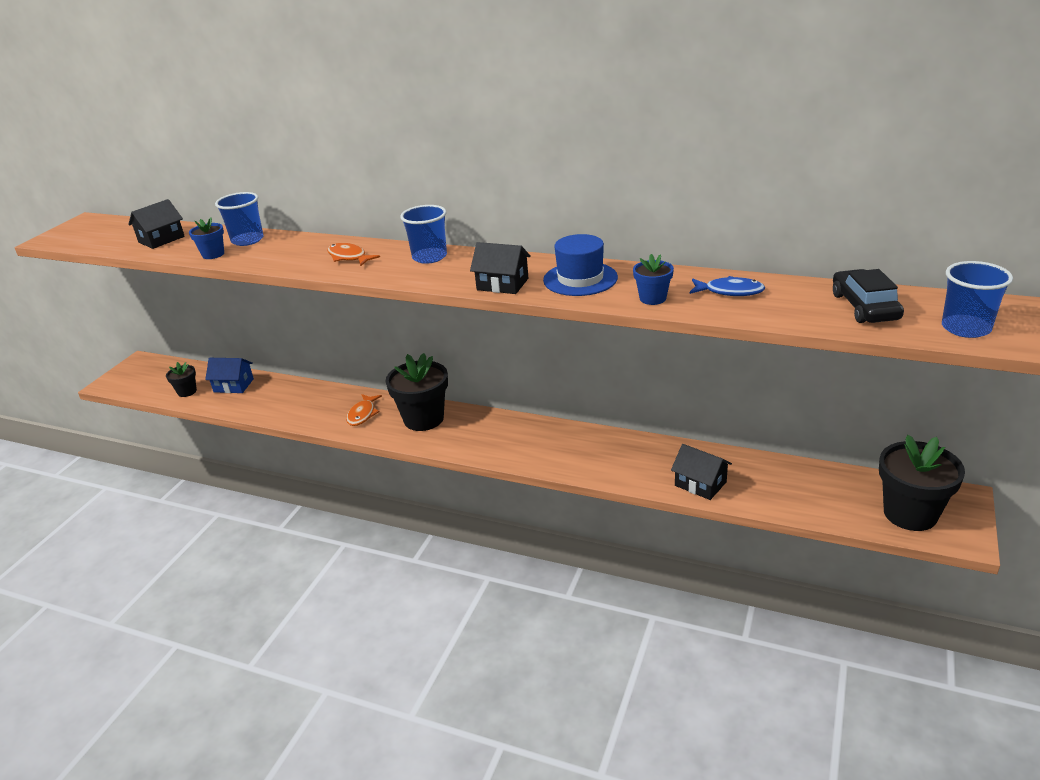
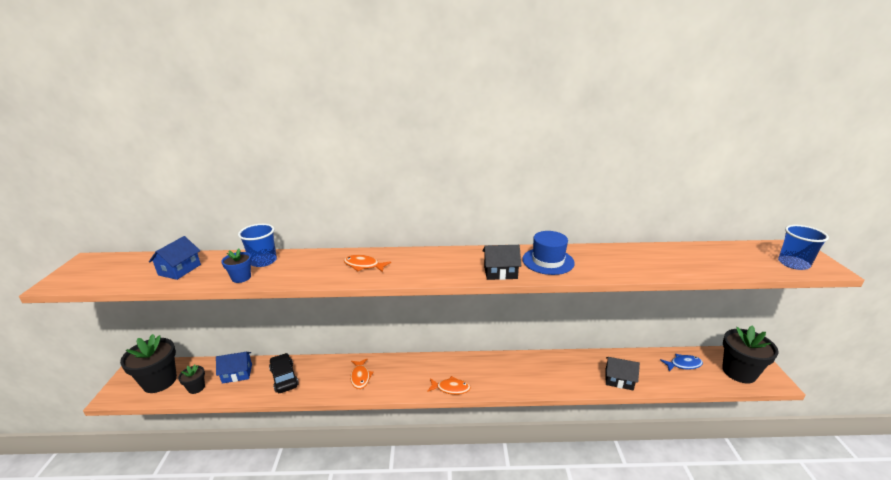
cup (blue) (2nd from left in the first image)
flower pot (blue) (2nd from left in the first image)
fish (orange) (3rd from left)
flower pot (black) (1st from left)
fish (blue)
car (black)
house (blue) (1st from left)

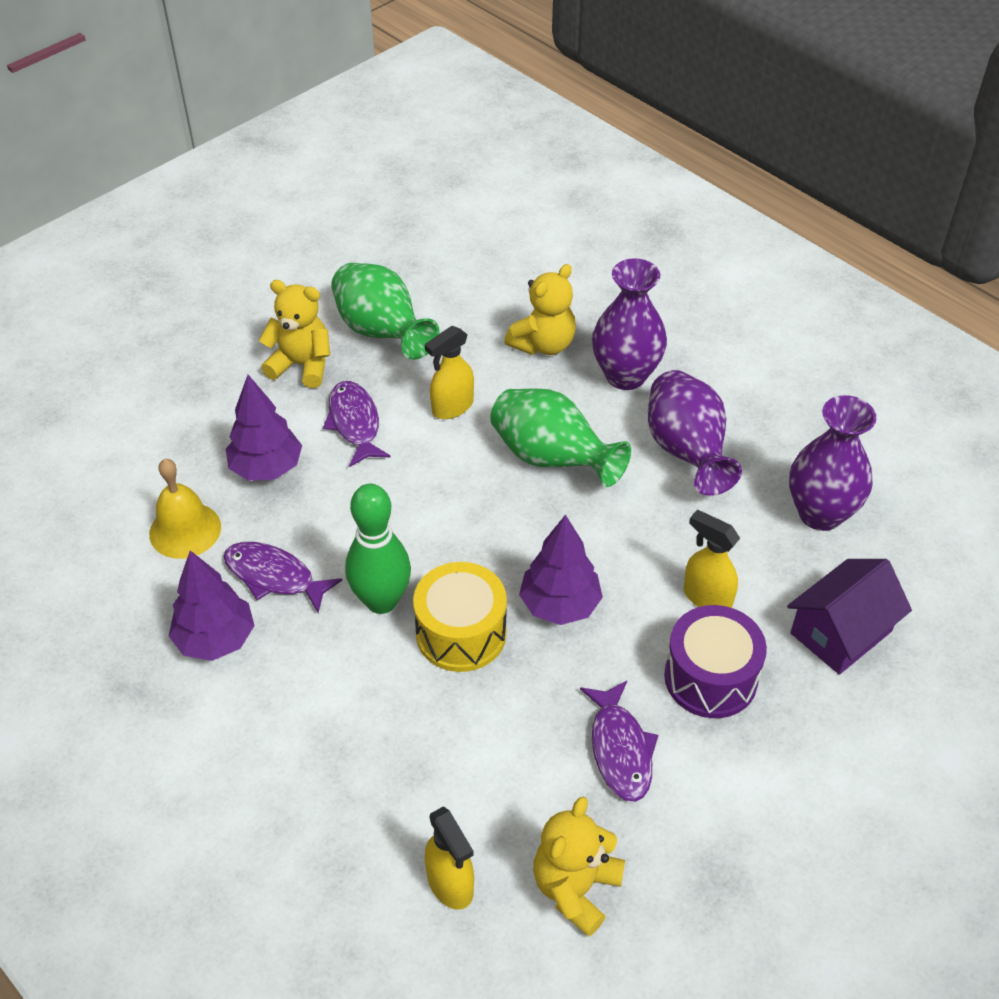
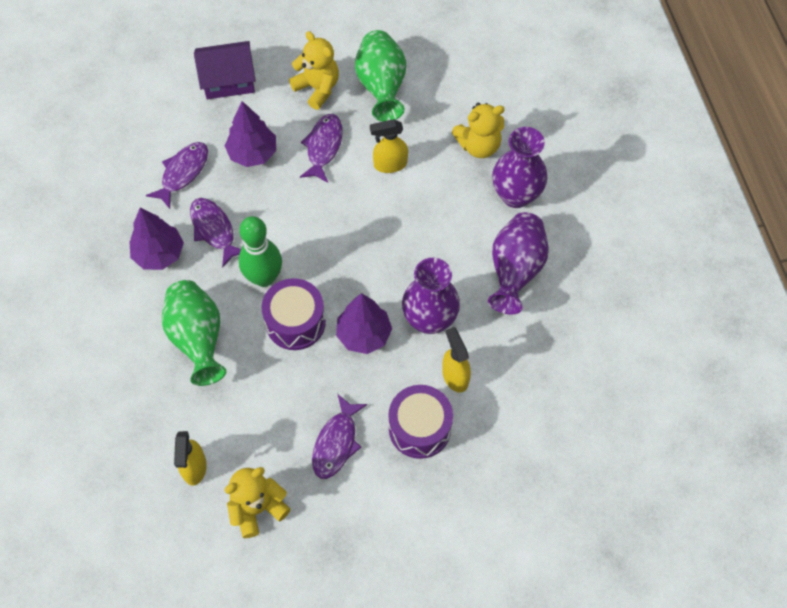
vase (green) (1st from left)
house (purple)
vase (purple) (1st from left)
fish (purple) (1st from left)
drum (purple) (1st from left)

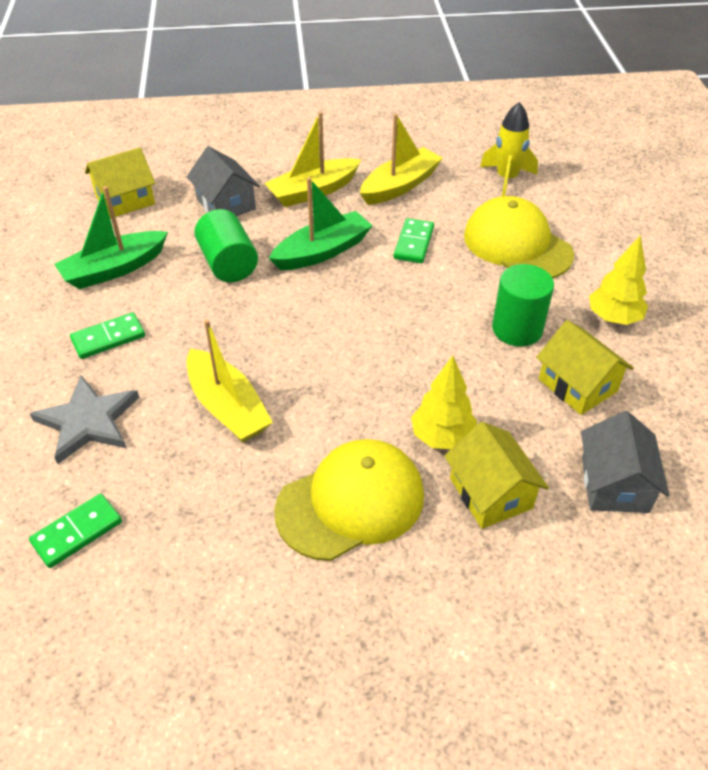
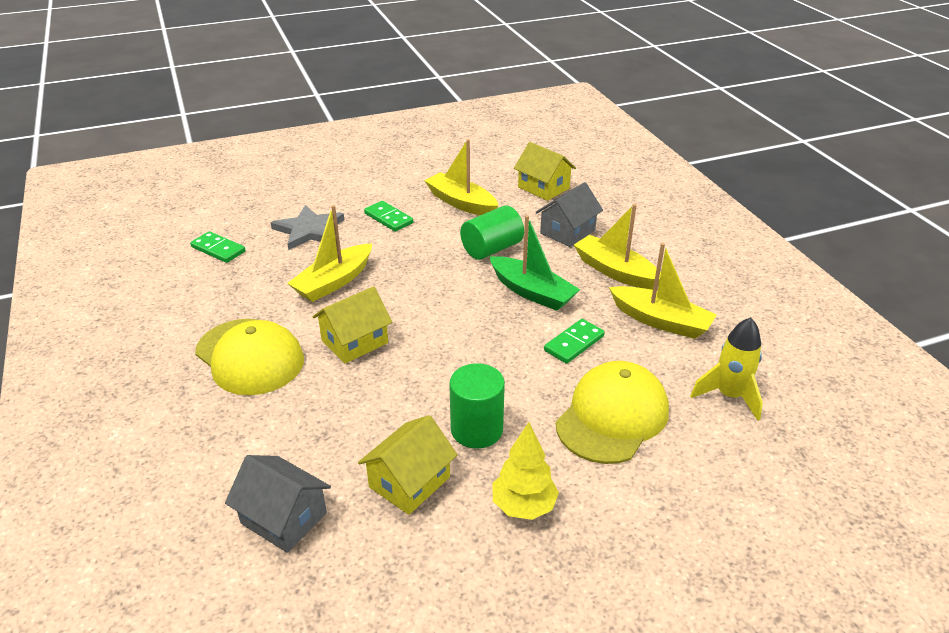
tree (yellow) (1st from left in the first image)
house (yellow) (1st from left)
boat (yellow) (2nd from left)
domino (green) (3rd from left)
house (grey) (1st from left)

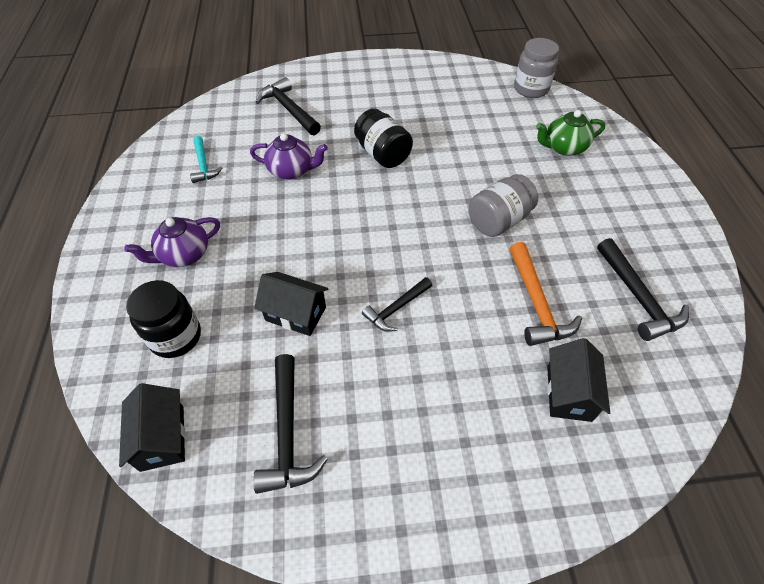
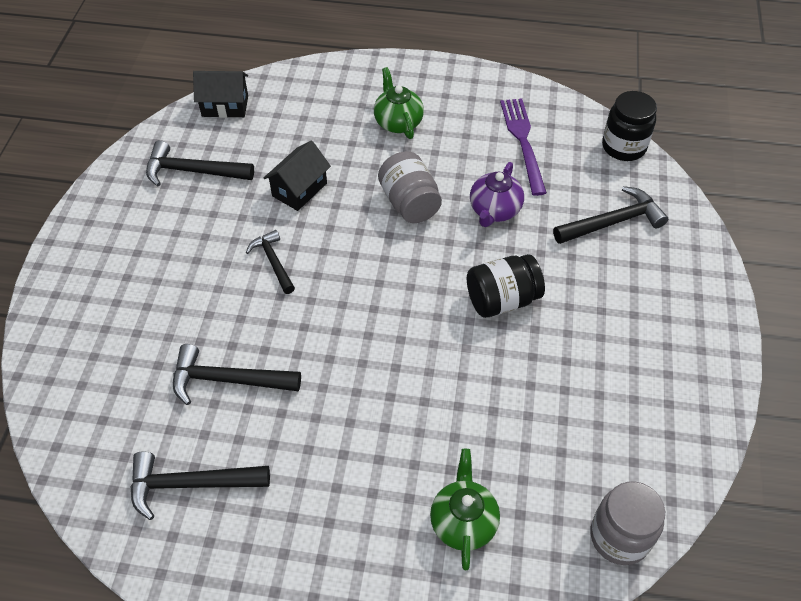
house (black) (3rd from left in the first image)
jar (black) (2nd from left)
jar (grey) (1st from left)
fork (purple)
teapot (green) (1st from left)
hammer (black) (3rd from left)

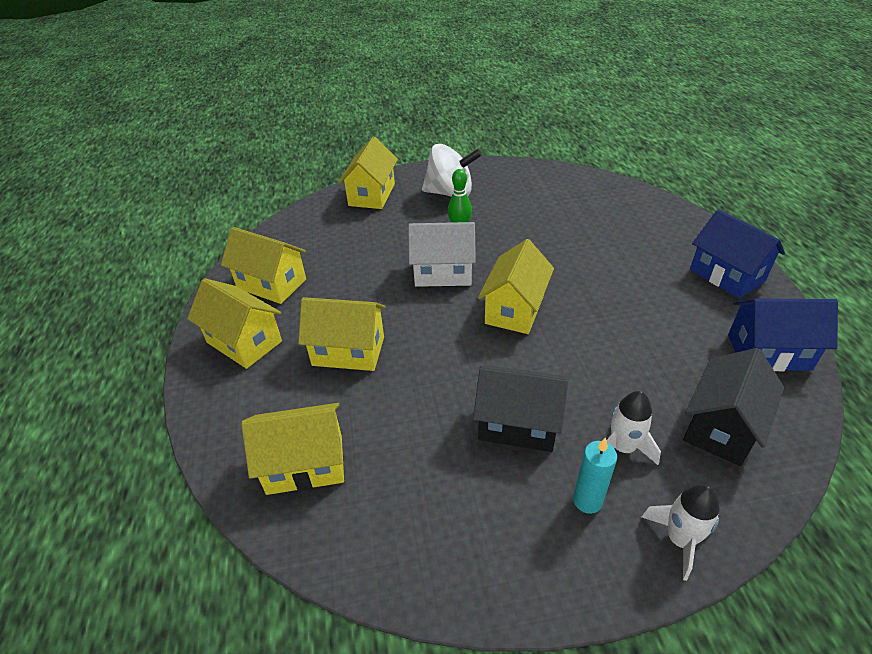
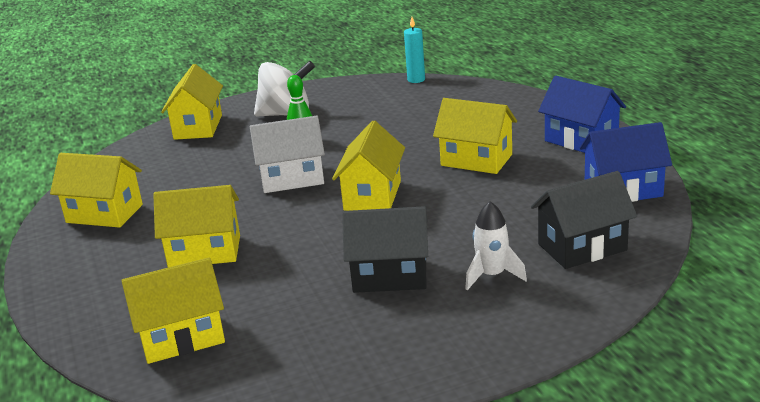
rocket (white) (2nd from left in the first image)
house (yellow) (6th from left)
candle (turquoise)
house (black) (2nd from left)

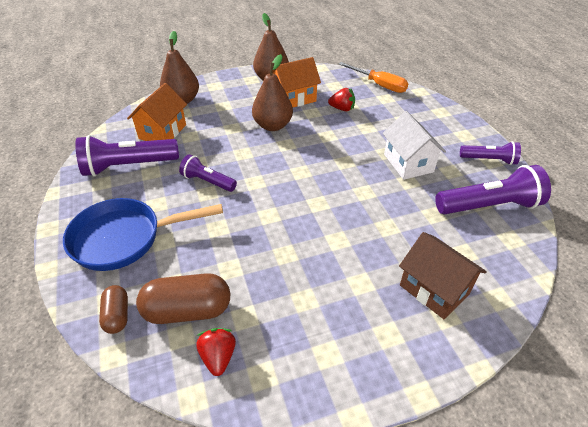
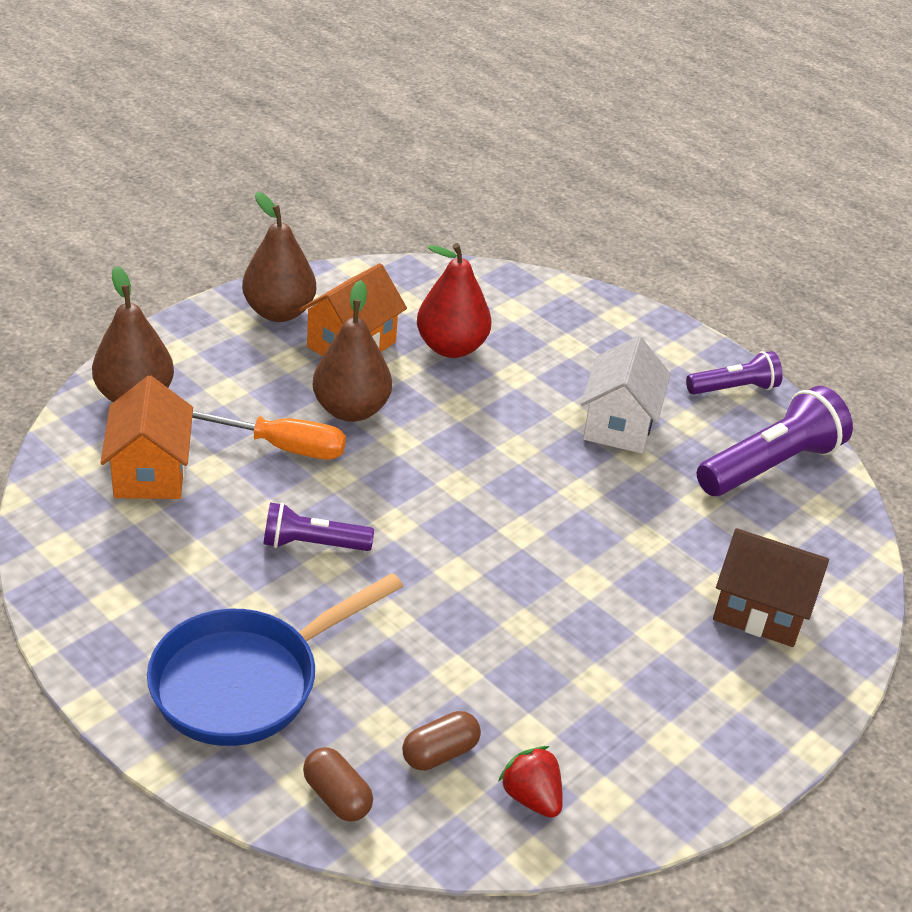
flashlight (purple) (1st from left in the first image)
screwdriver (orange)
pear (red)
house (white)
capsule (brown) (2nd from left)

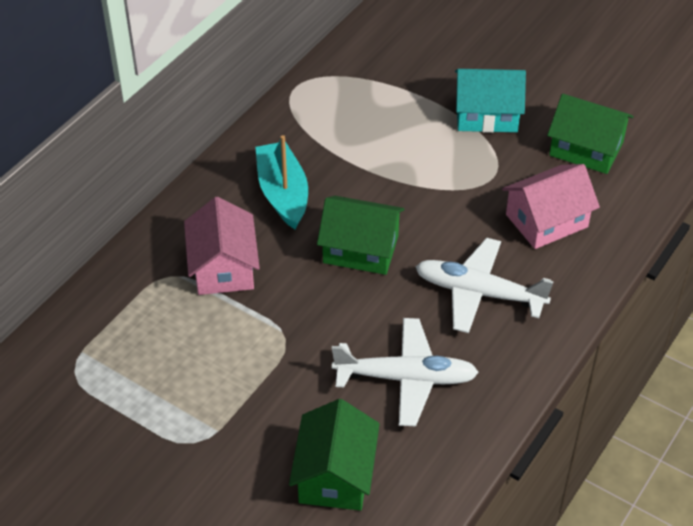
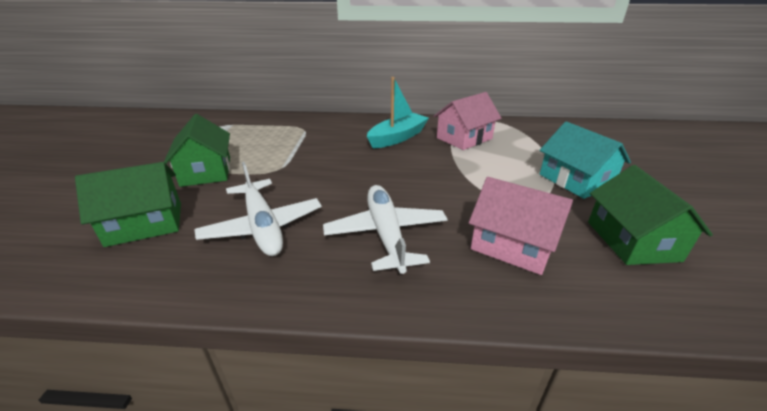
house (pink) (1st from left)
house (green) (2nd from left)

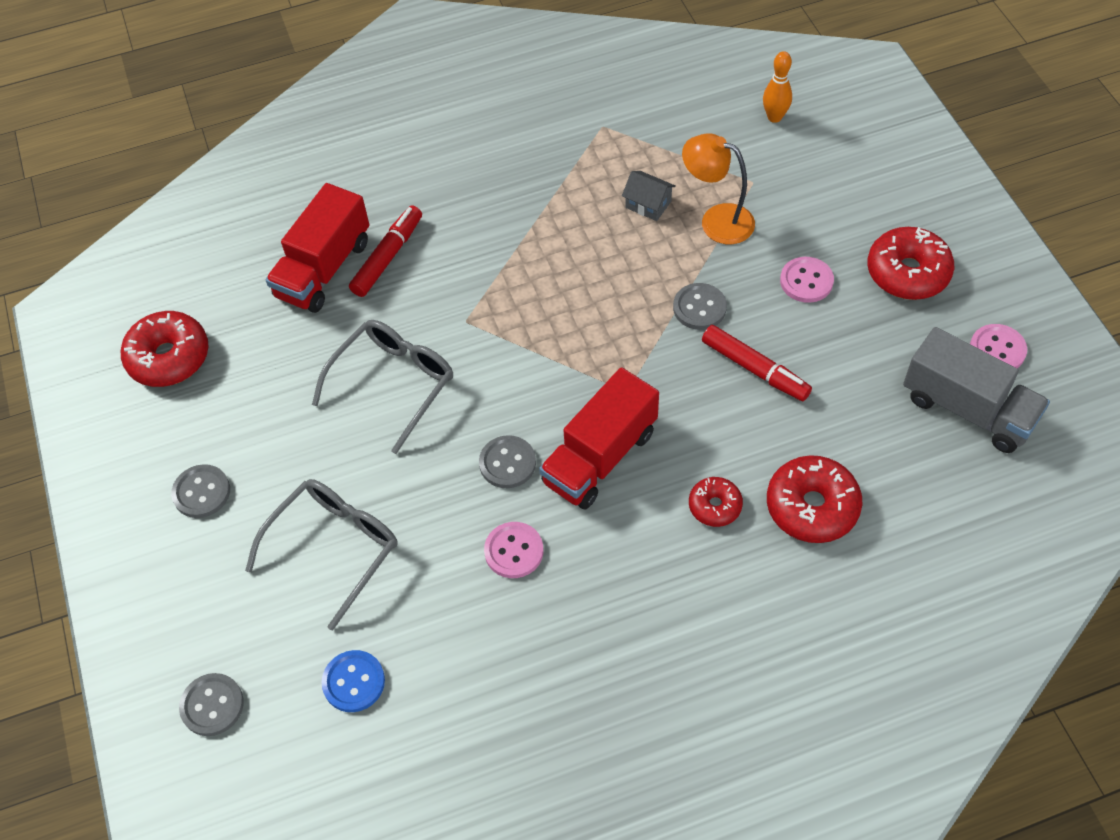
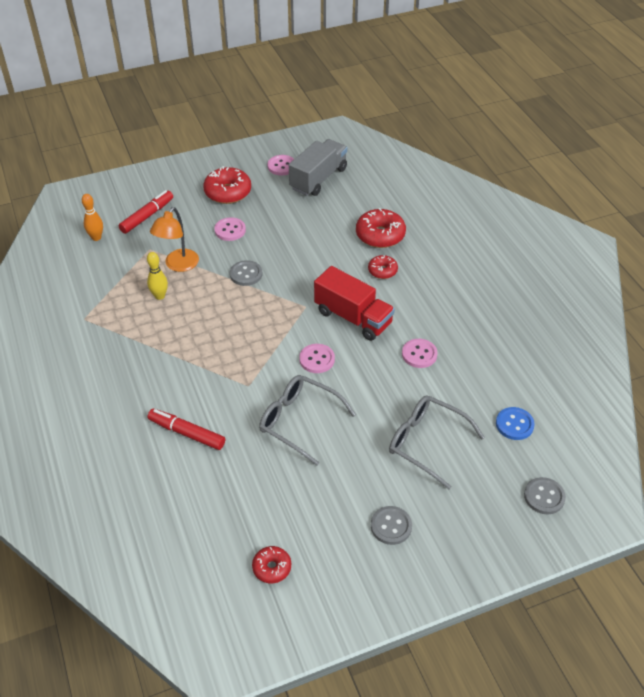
truck (red) (1st from left in the first image)
button (grey) (3rd from left in the first image)
button (pink) (3rd from left)
marker (red) (1st from left)
bowling pin (yellow)
donut (red) (2nd from left)

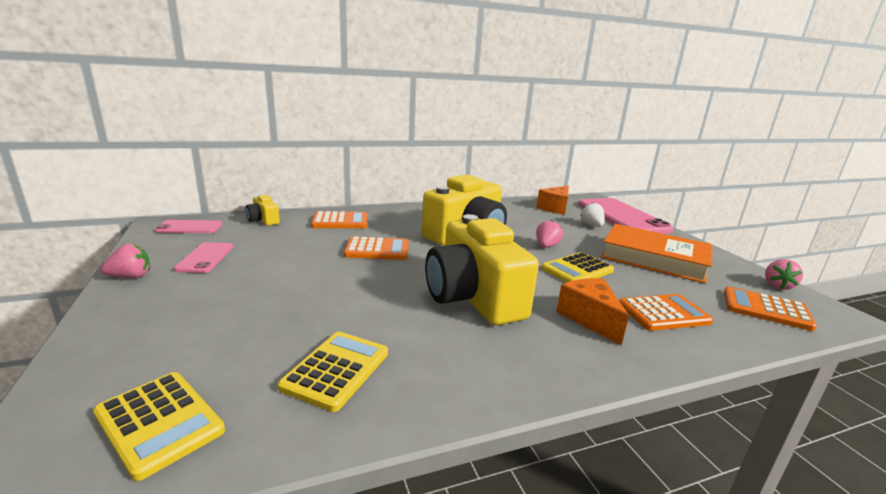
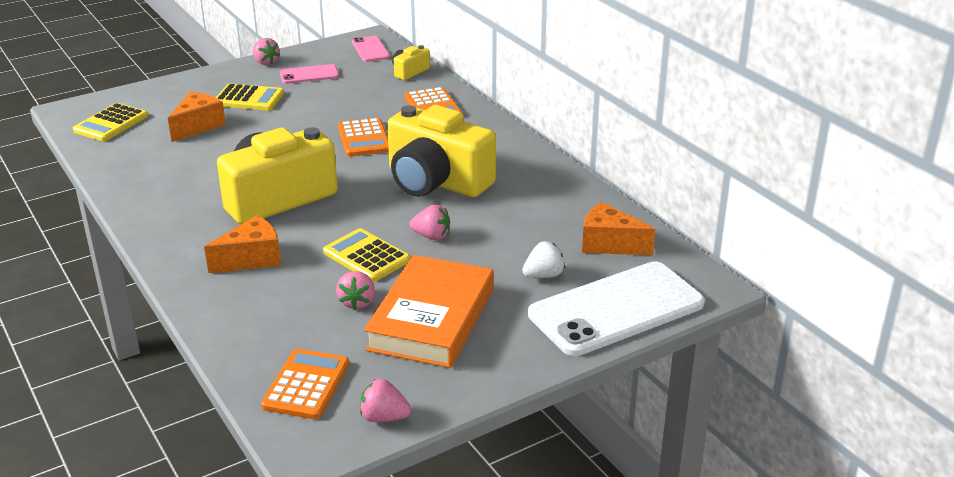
calculator (orange) (3rd from left in the first image)
cheese (orange) (1st from left)
strawberry (pink) (2nd from left)
calculator (yellow) (2nd from left)
phone (white)

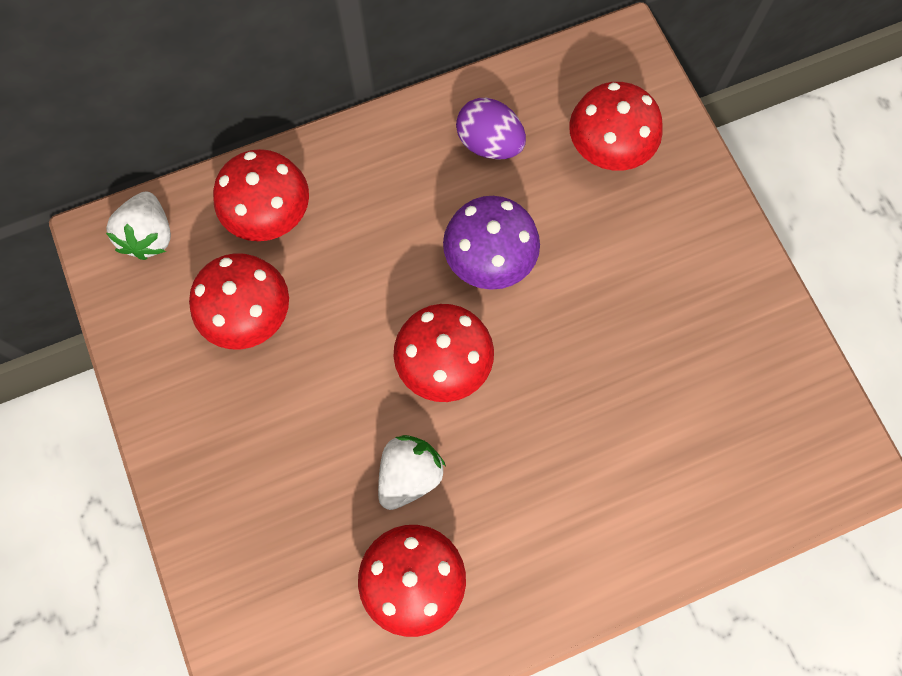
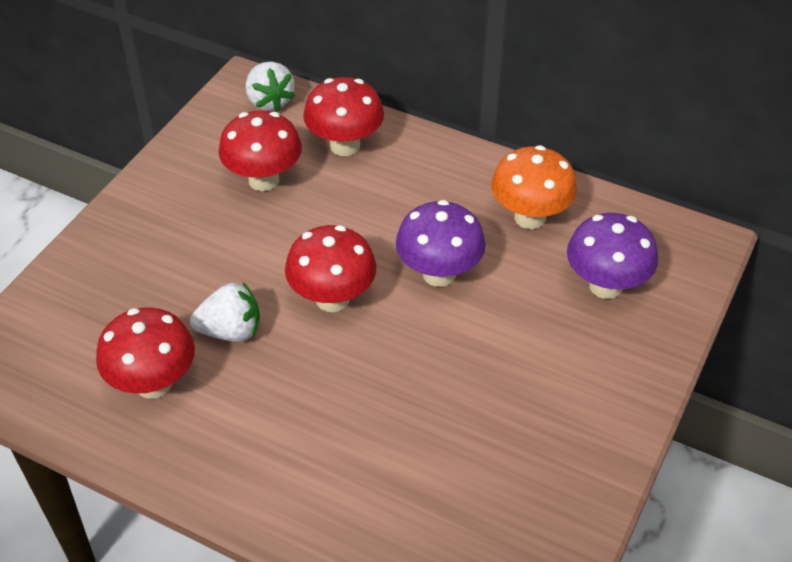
mushroom (orange)
mushroom (purple) (2nd from left)
strawberry (white) (2nd from left)

